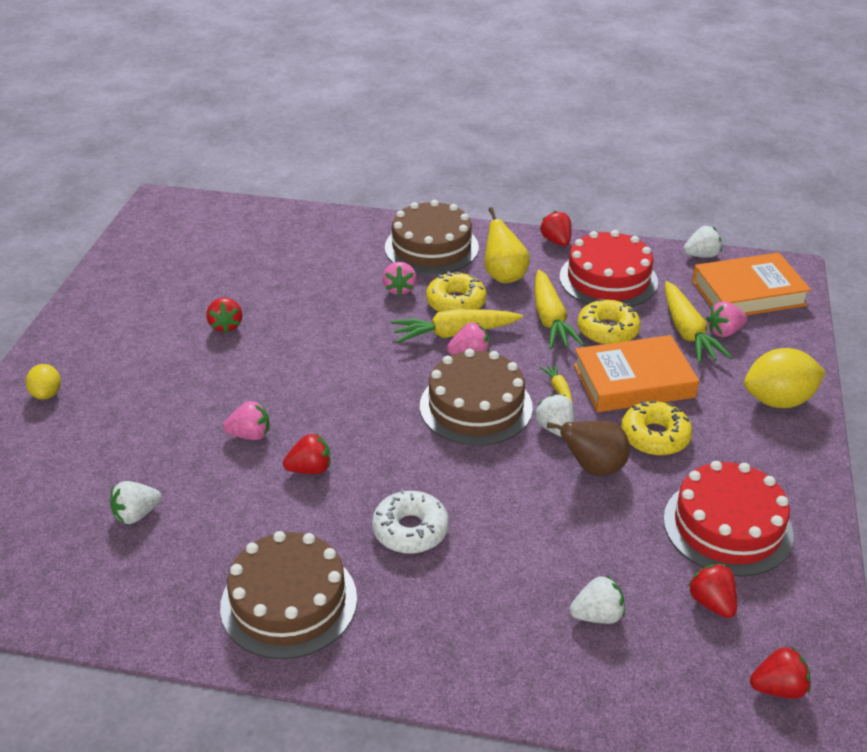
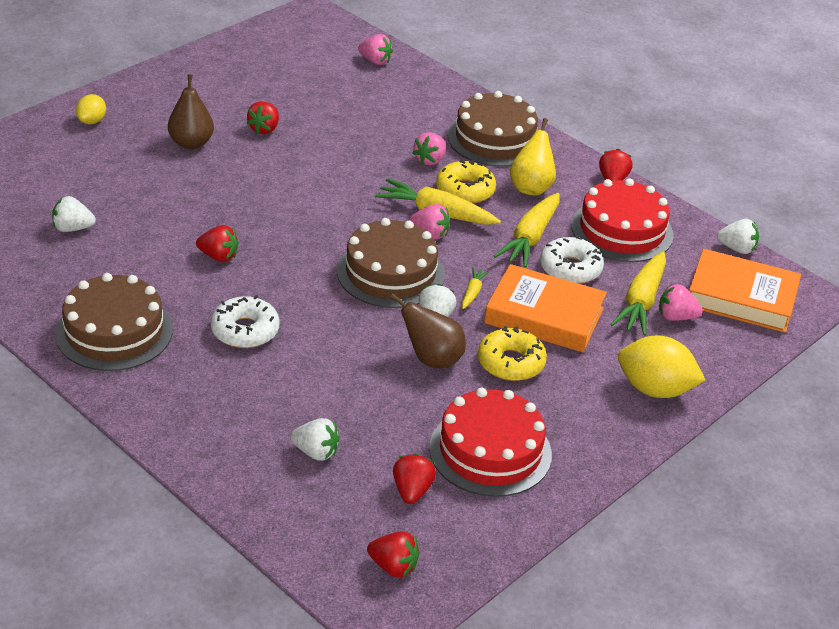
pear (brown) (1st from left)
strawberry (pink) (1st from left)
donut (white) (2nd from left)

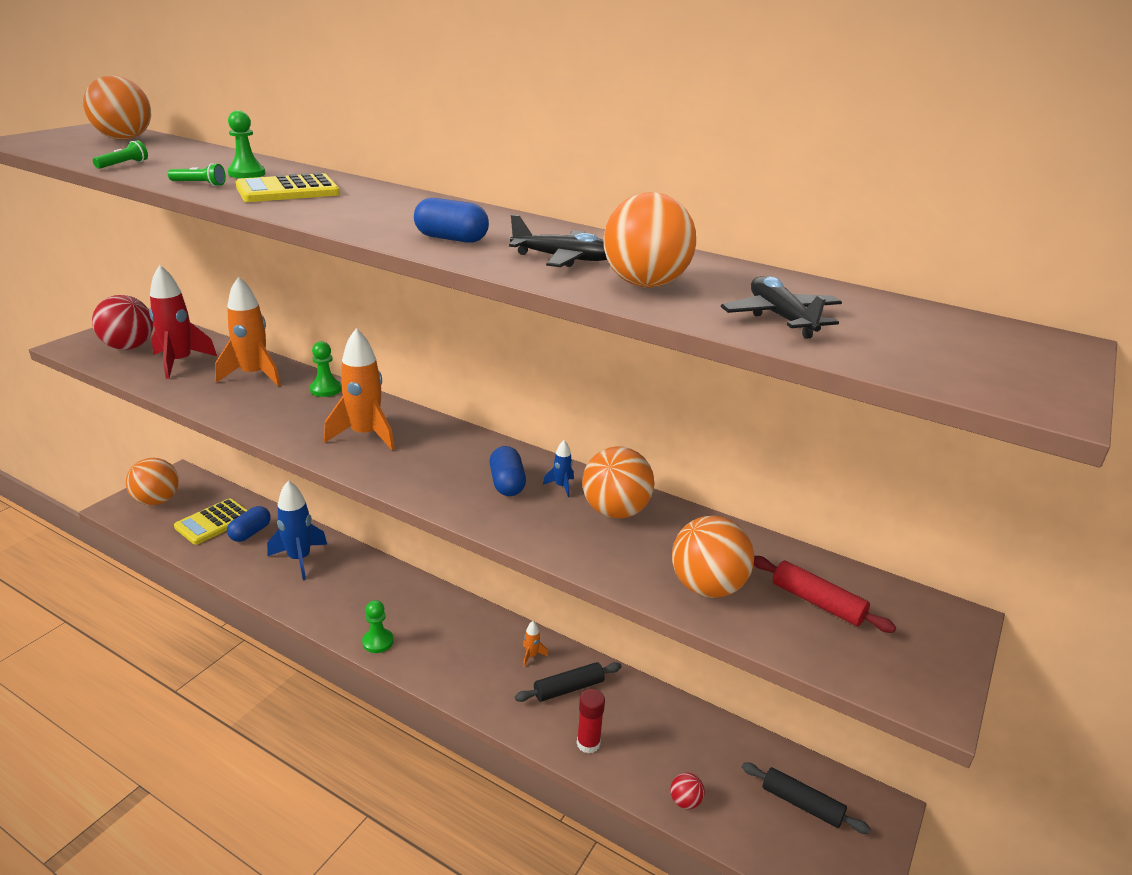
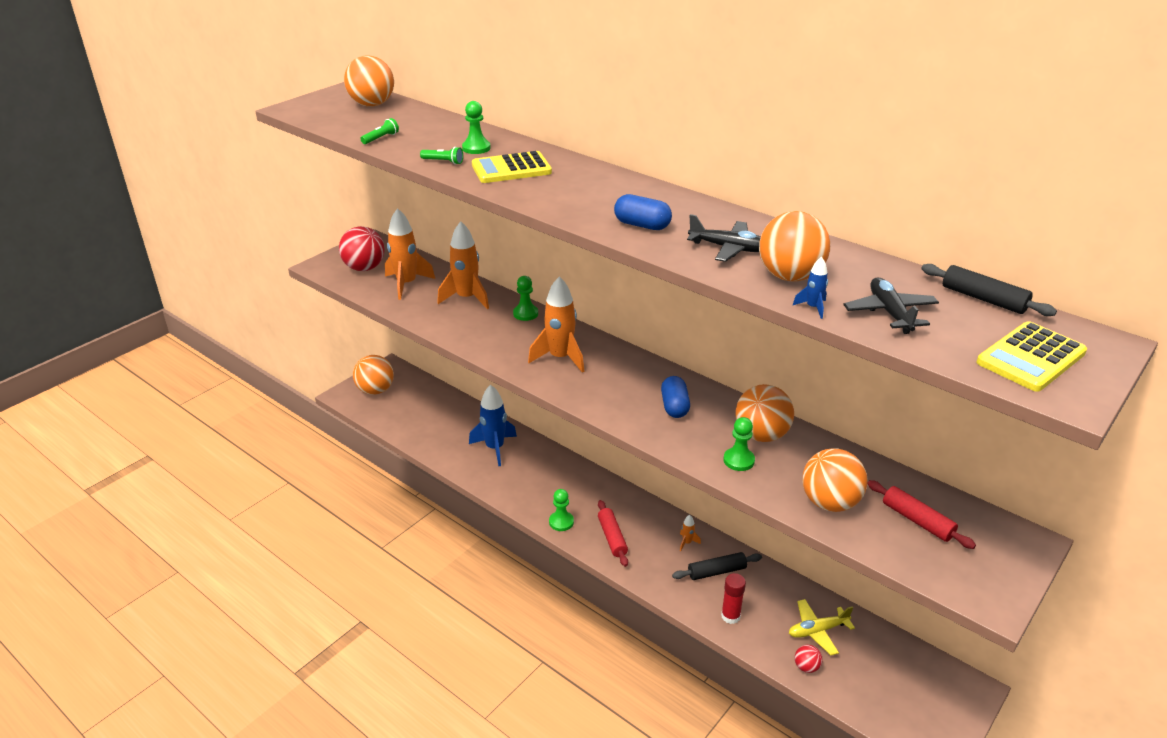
capsule (blue) (1st from left in the first image)
rolling pin (red) (1st from left)
pawn (green) (4th from left)
plane (yellow)
calculator (yellow) (2nd from left)
rocket (blue) (2nd from left)
rolling pin (black) (2nd from left)
rocket (orange) (1st from left)

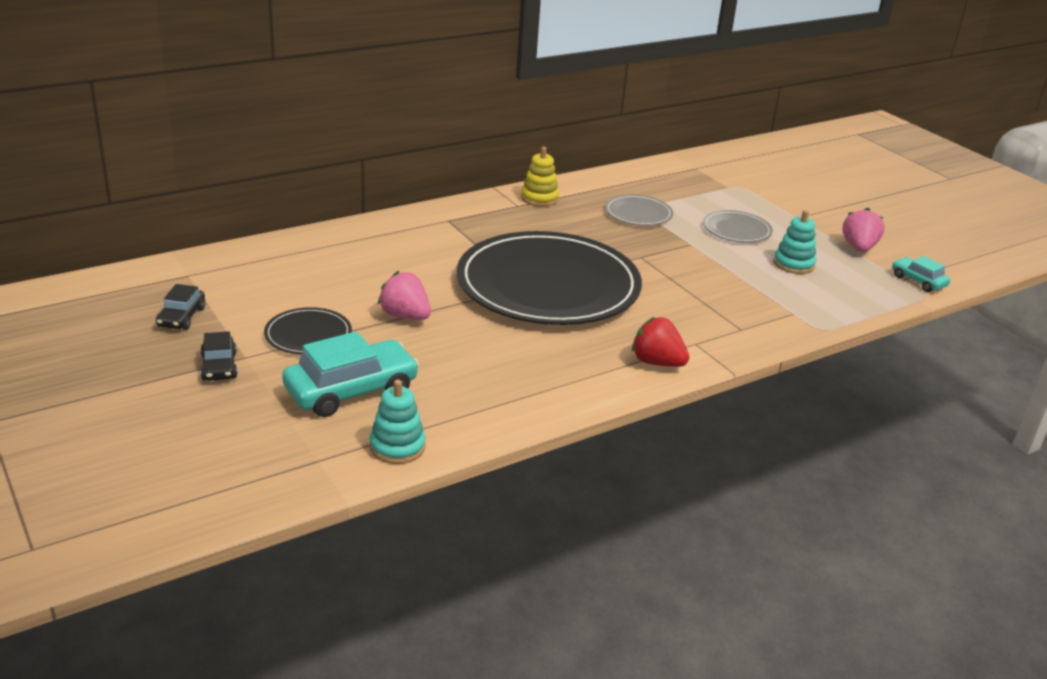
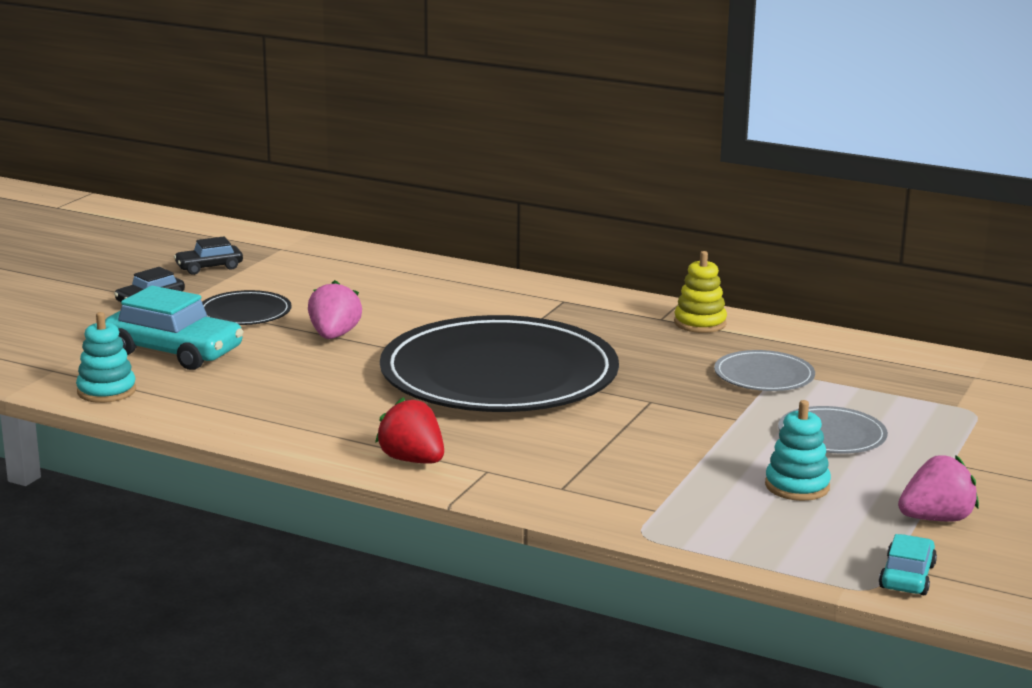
strawberry (red)

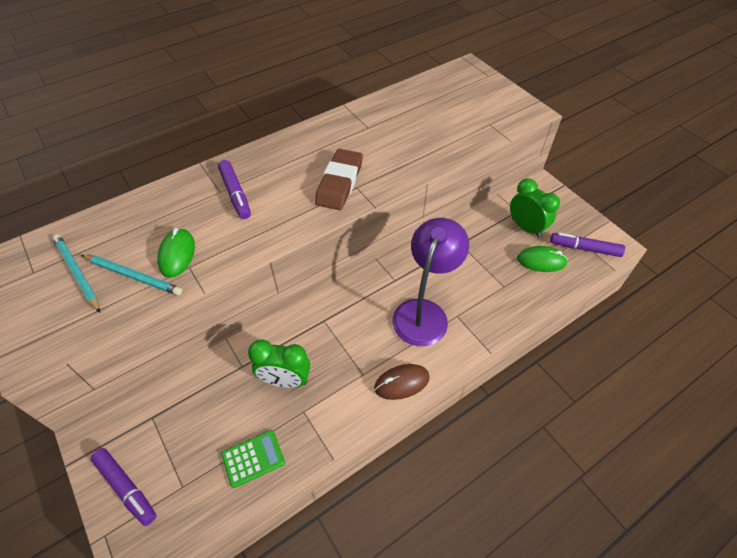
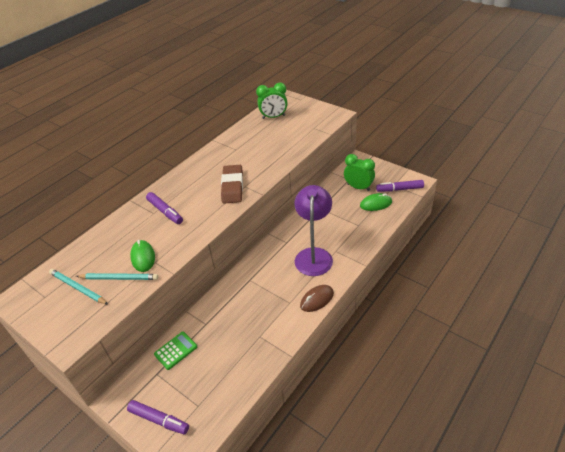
calculator (green)
clock (green) (1st from left)

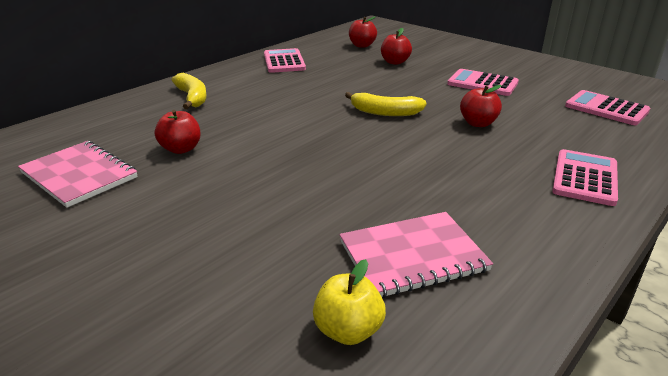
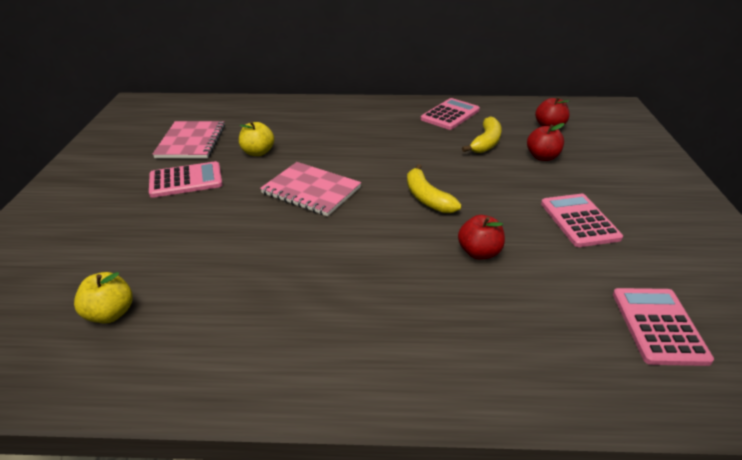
banana (yellow) (2nd from left)
notebook (pink) (2nd from left)
calculator (pink) (1st from left)
apple (yellow) (2nd from left)

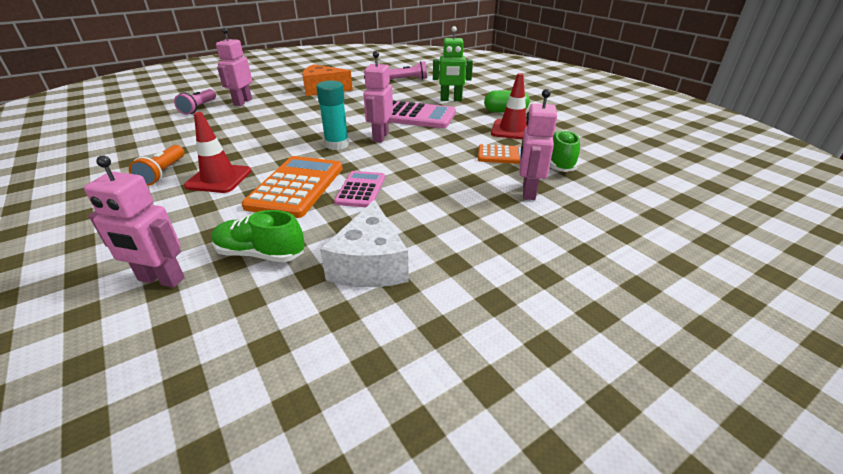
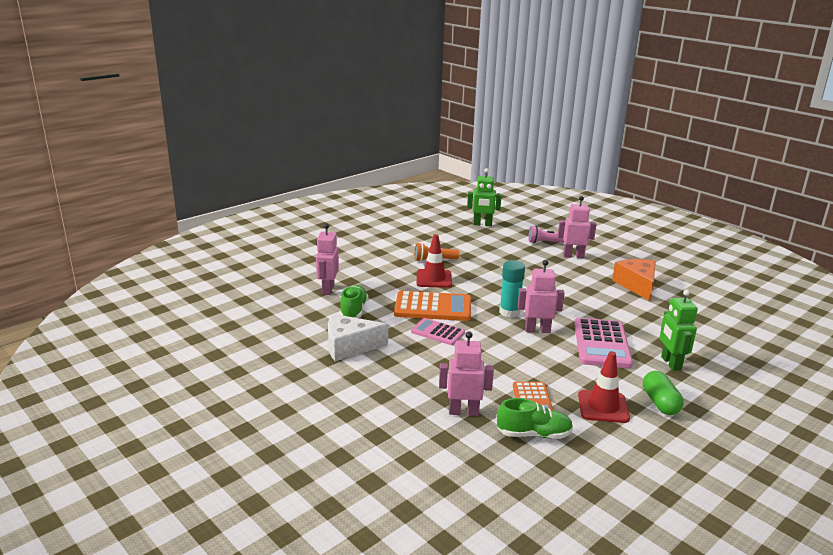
flashlight (pink) (2nd from left in the first image)
robot (green) (1st from left)
calculator (pink) (1st from left)

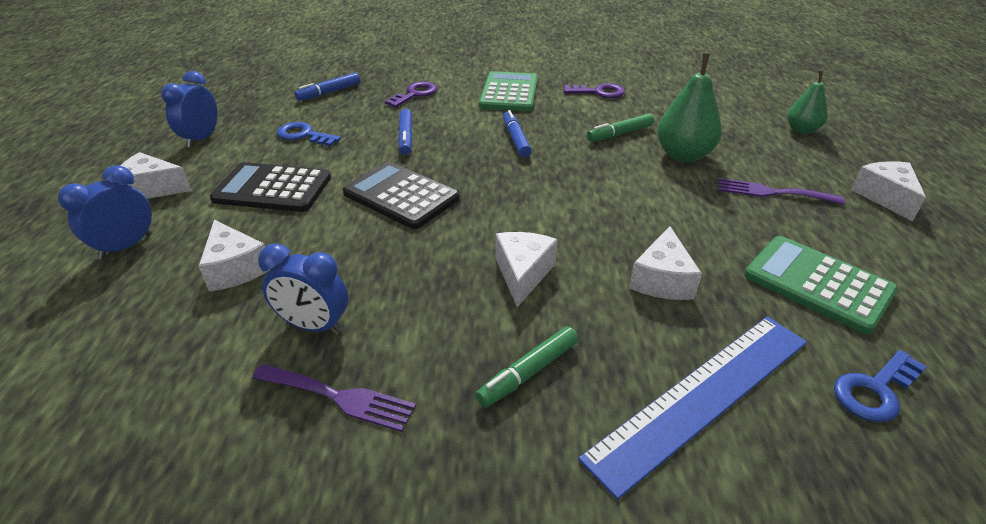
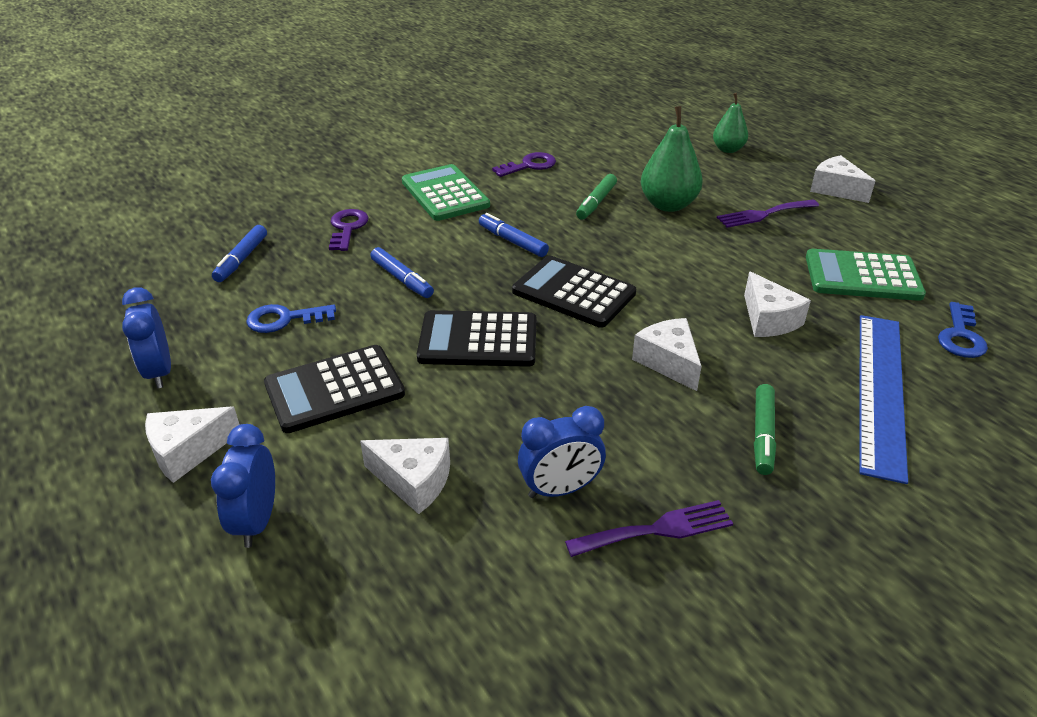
calculator (black) (3rd from left)

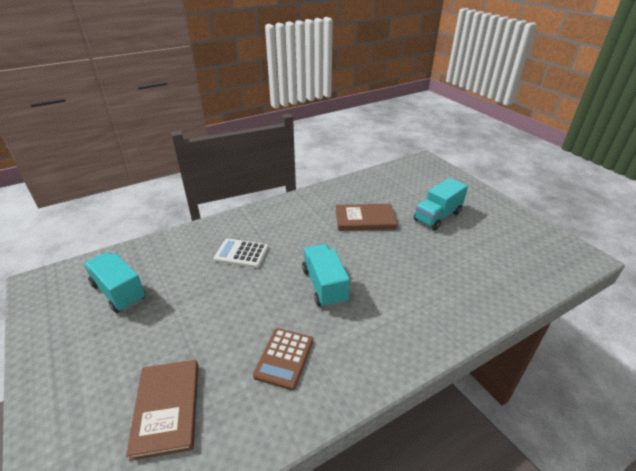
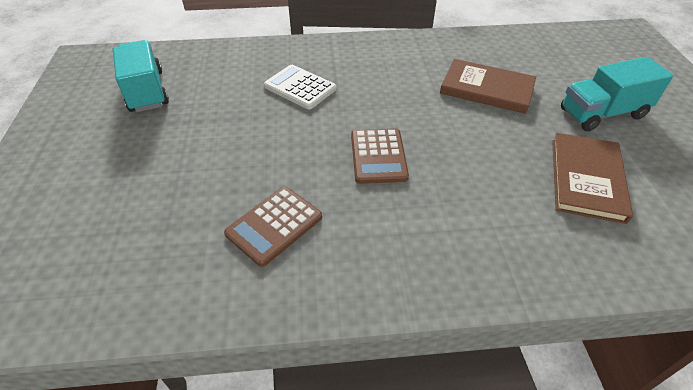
book (brown) (2nd from left)
calculator (brown) (2nd from left)

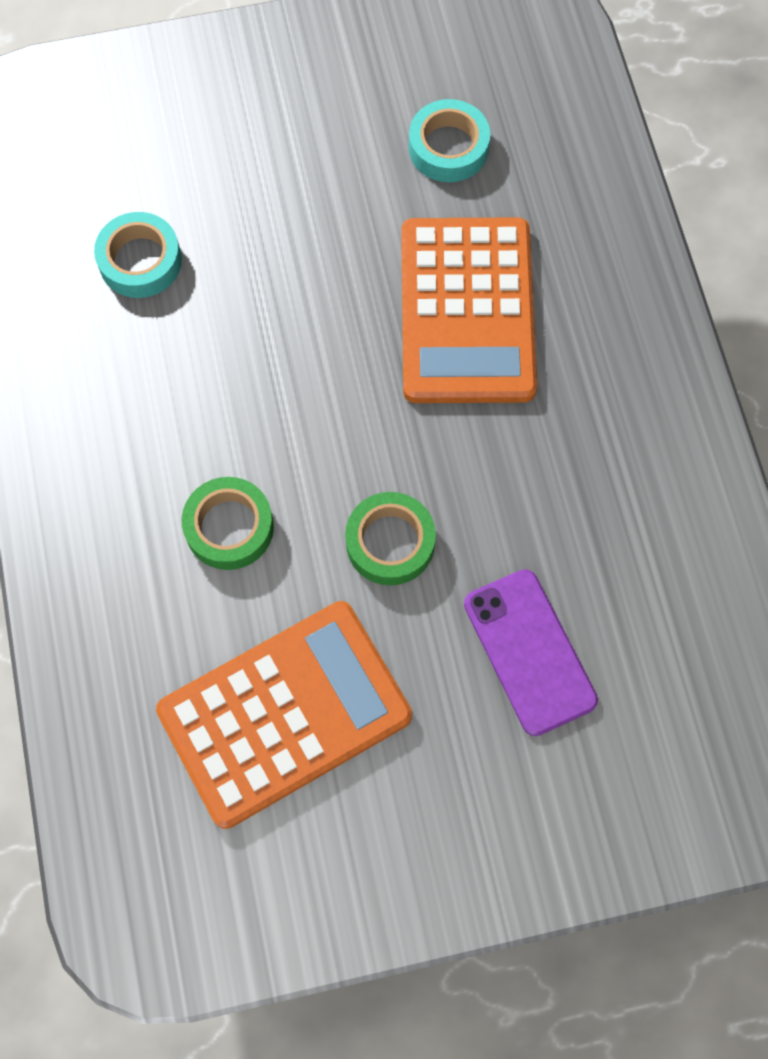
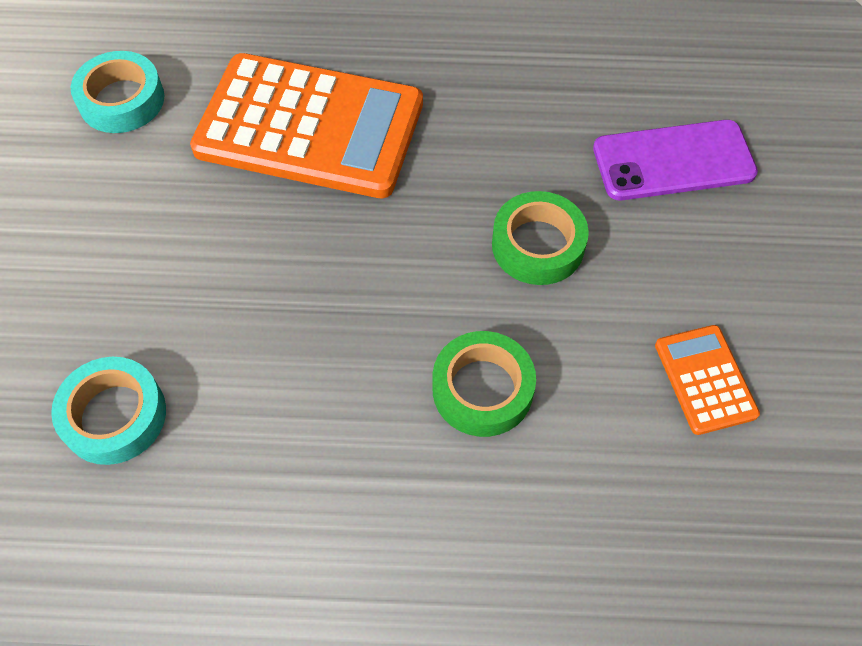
calculator (orange) (2nd from left)

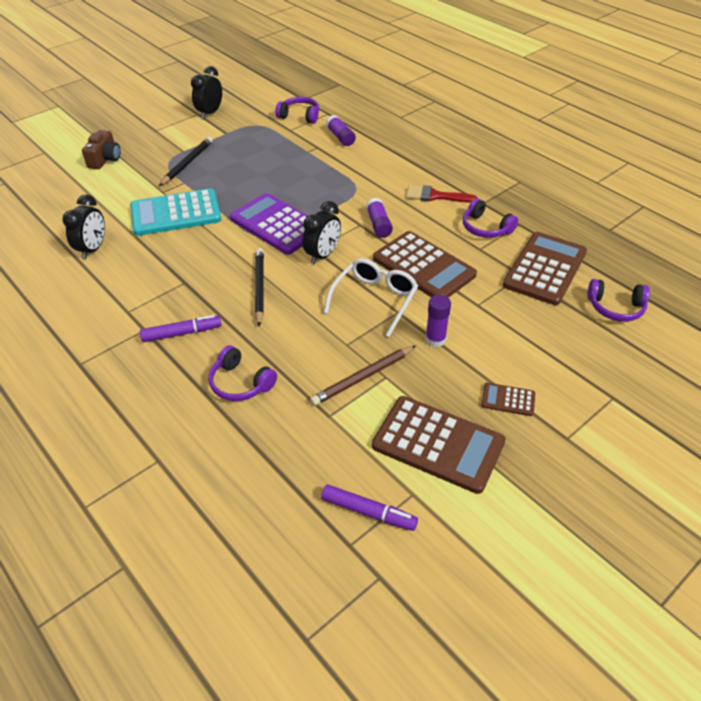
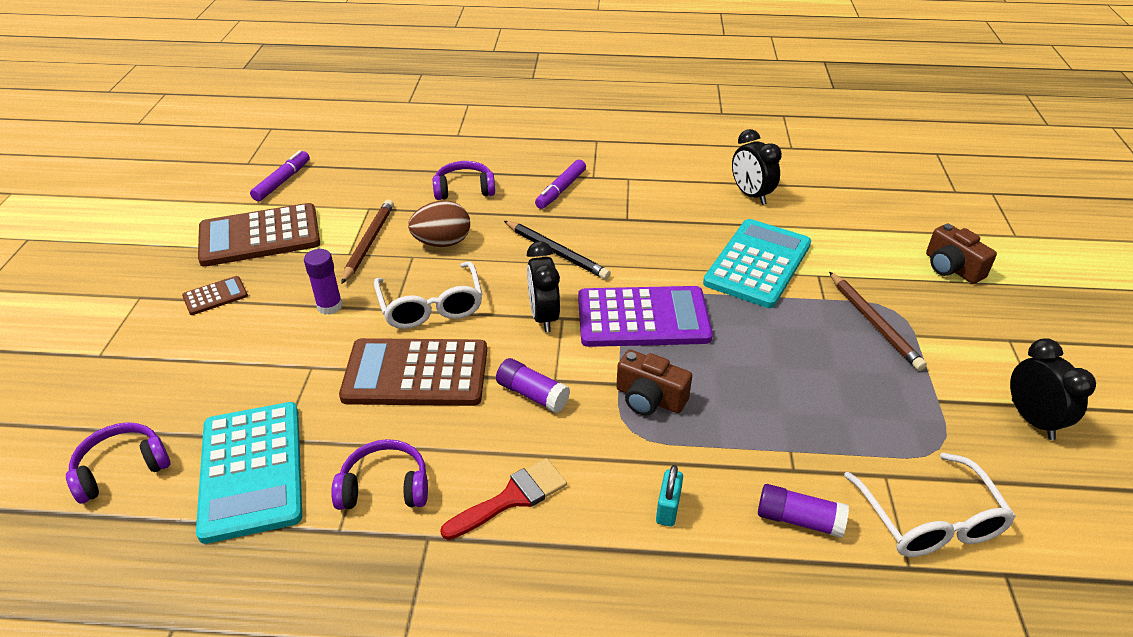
egg (brown)
camera (brown) (1st from left)
padlock (turquoise)
glasses (white) (2nd from left)
pencil (brown) (2nd from left)
calculator (turquoise) (1st from left)
marker (purple) (1st from left)

